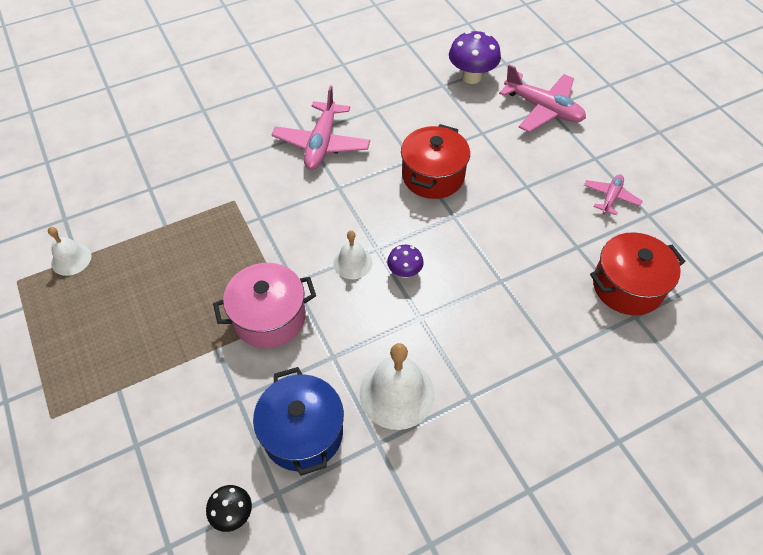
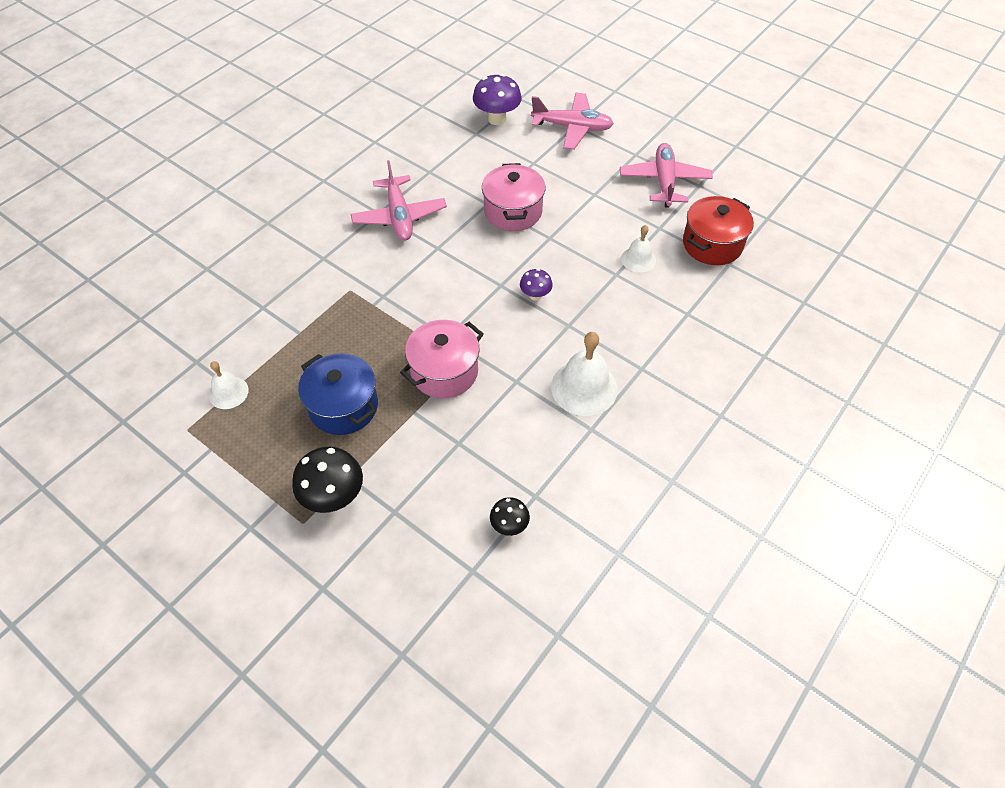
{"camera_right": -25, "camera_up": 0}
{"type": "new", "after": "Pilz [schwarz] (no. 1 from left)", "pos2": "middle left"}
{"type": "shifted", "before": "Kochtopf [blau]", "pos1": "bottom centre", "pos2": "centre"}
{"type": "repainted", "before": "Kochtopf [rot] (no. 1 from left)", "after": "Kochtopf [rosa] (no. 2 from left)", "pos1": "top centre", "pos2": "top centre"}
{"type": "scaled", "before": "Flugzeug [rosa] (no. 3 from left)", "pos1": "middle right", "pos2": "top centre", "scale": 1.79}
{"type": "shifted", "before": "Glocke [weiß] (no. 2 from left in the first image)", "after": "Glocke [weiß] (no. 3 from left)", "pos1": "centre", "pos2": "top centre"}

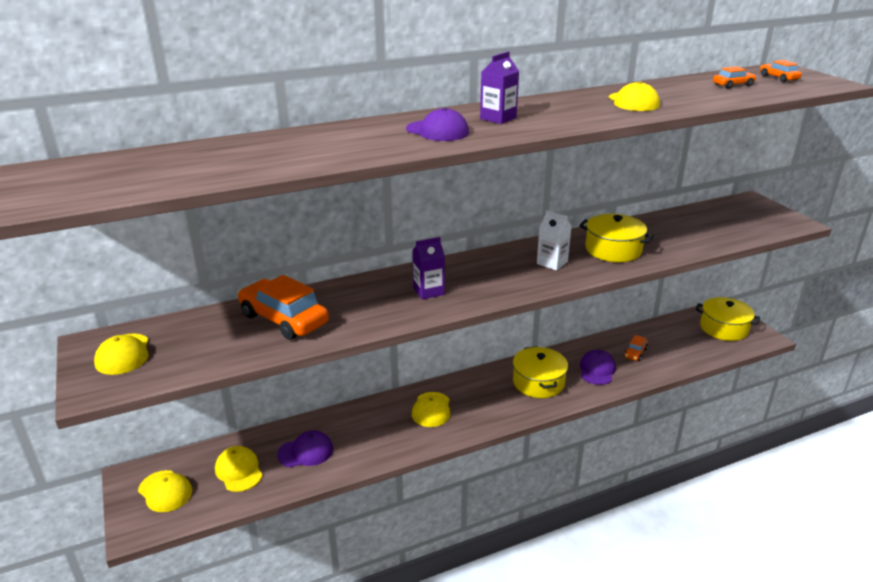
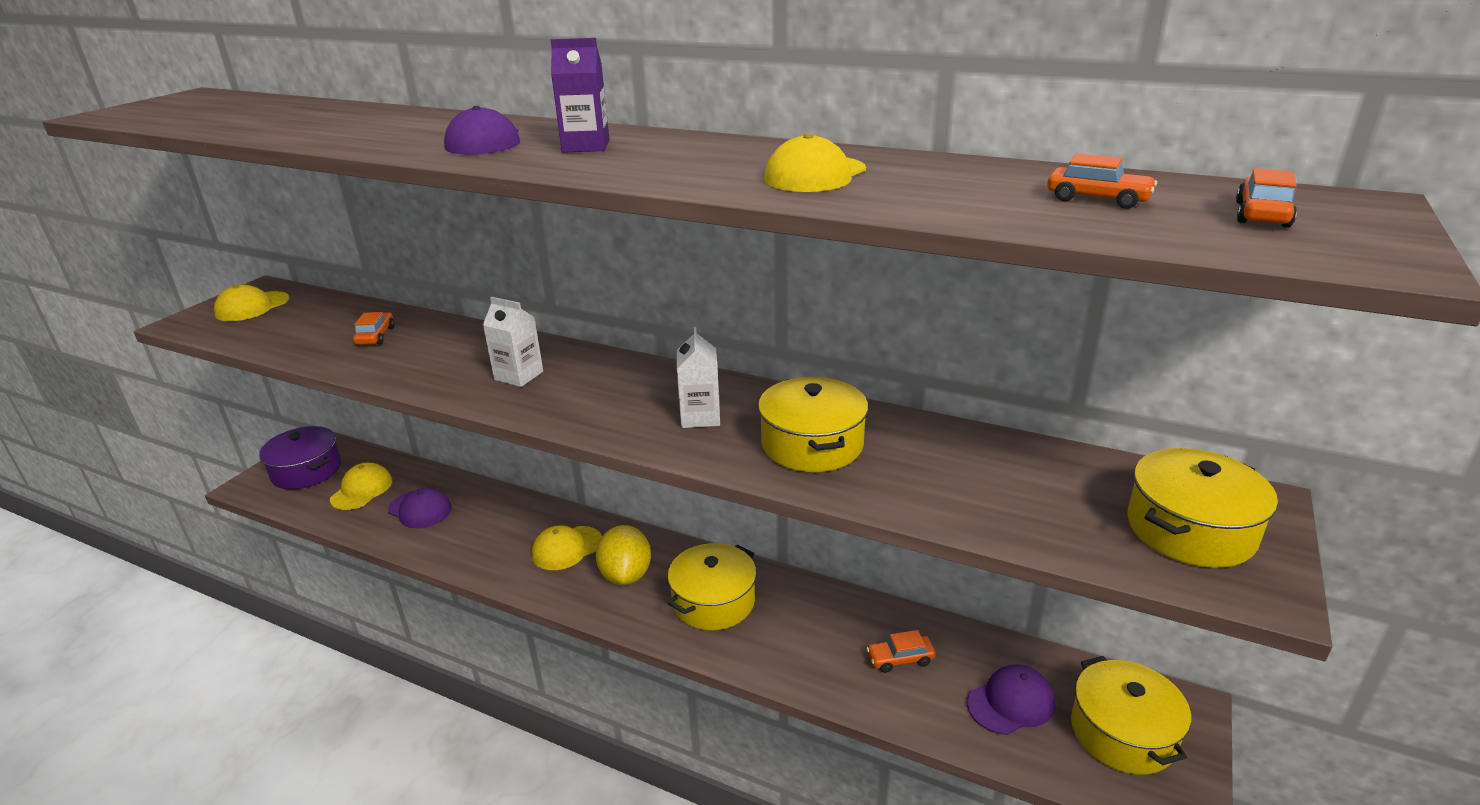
{"camera_right": 50, "camera_up": 0}
{"type": "swapped", "before": "Kappe [gelb] (no. 2 from left)", "after": "Kochtopf [lila]", "pos1": "bottom left", "pos2": "middle left"}
{"type": "scaled", "before": "Auto [orange] (no. 1 from left)", "pos1": "middle left", "pos2": "middle left", "scale": 0.47}
{"type": "repainted", "before": "Getränkekarton [lila] (no. 1 from left)", "after": "Getränkekarton [weiß] (no. 1 from left)", "pos1": "centre", "pos2": "centre"}
{"type": "new", "after": "Zitrone [gelb]", "pos2": "bottom centre"}
{"type": "shifted", "before": "Kappe [lila] (no. 3 from left)", "pos1": "middle right", "pos2": "bottom right"}
{"type": "new", "after": "Kochtopf [gelb] (no. 4 from left)", "pos2": "middle right"}

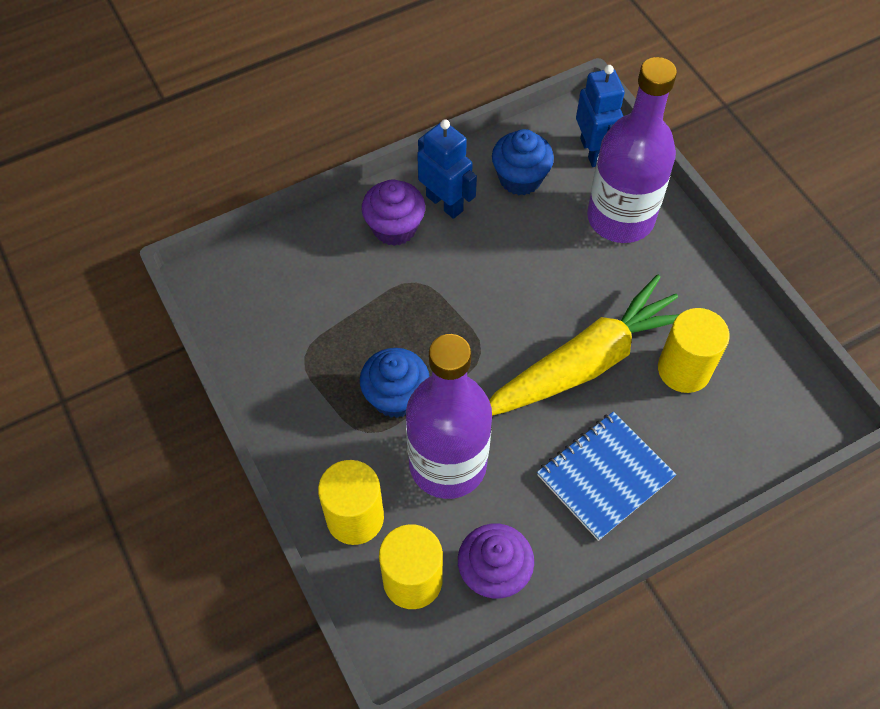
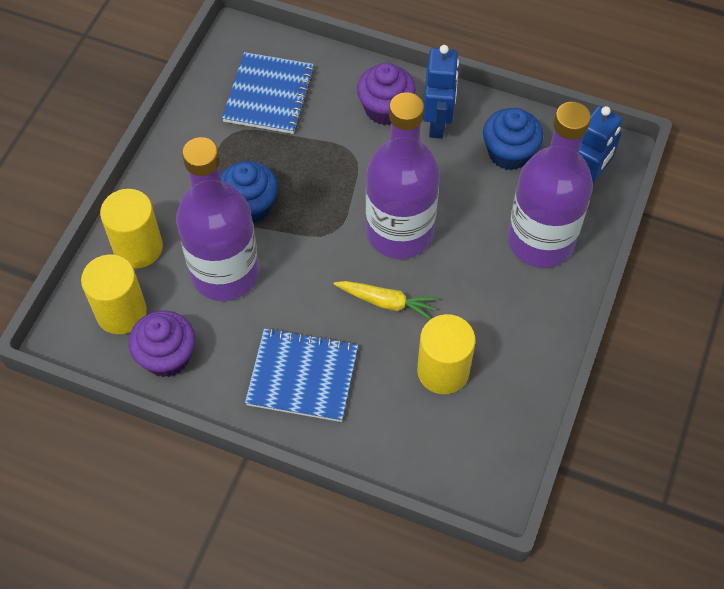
{"camera_right": 50, "camera_up": 0}
{"type": "new", "after": "Notizbuch [blau] (no. 1 from left)", "pos2": "top centre"}
{"type": "scaled", "before": "Karotte [gelb]", "pos1": "centre", "pos2": "centre", "scale": 0.46}
{"type": "new", "after": "Flasche [lila] (no. 2 from left)", "pos2": "top centre"}

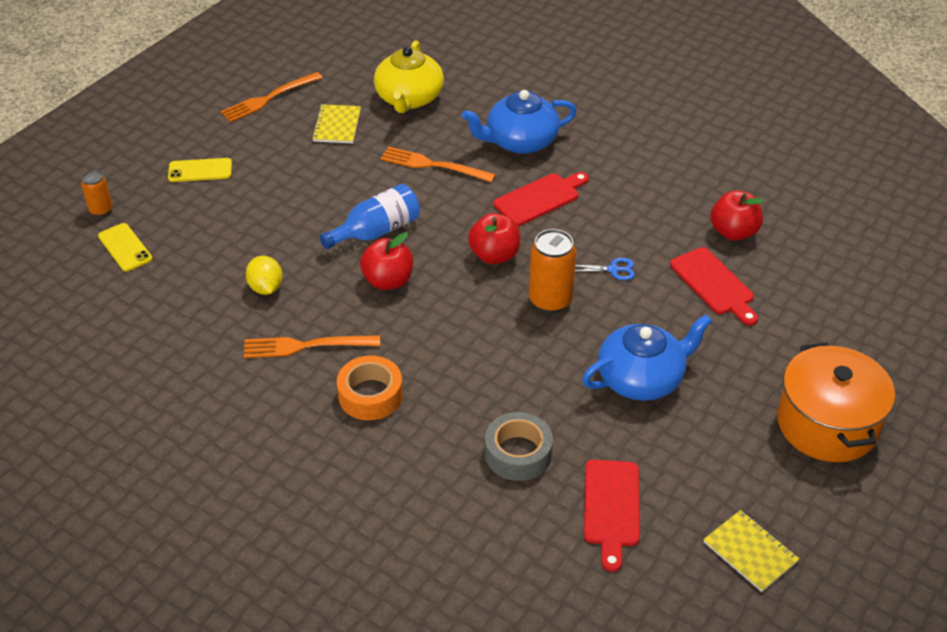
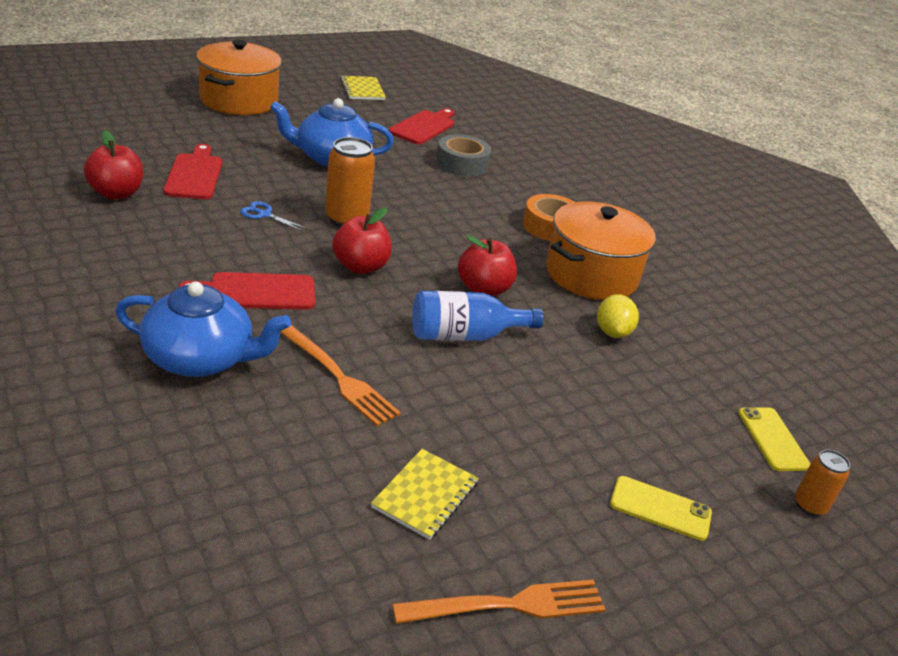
{"camera_right": -160, "camera_up": -10}
{"type": "swapped", "before": "Gabel [orange] (no. 2 from left)", "after": "Kochtopf [orange] (no. 2 from left)", "pos1": "middle left", "pos2": "middle right"}
{"type": "gone", "before": "Teekanne [gelb]", "pos1": "top centre"}

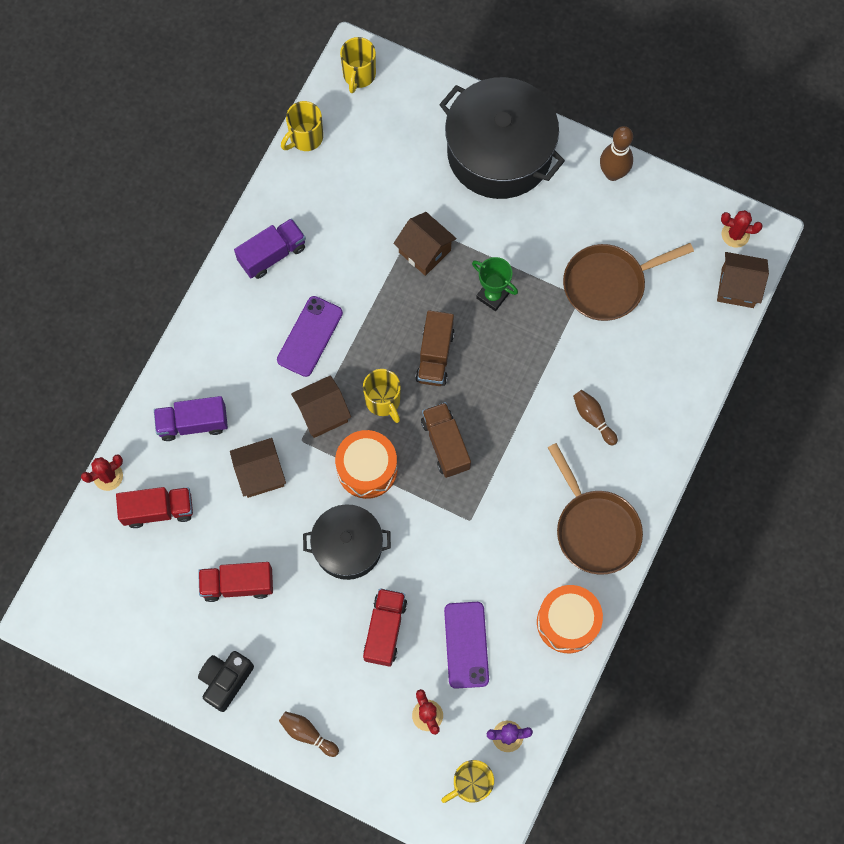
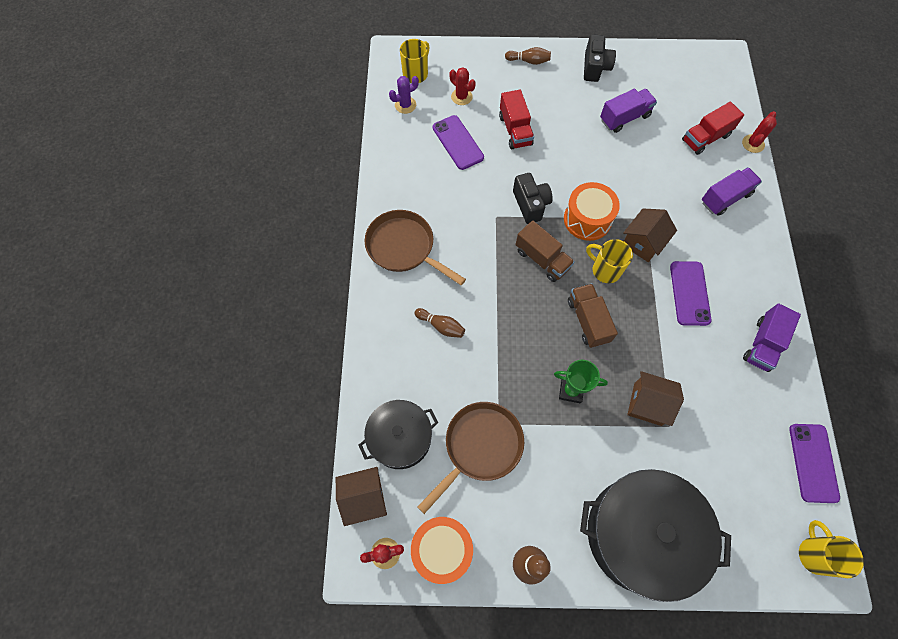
{"camera_right": 155, "camera_up": -5}
{"type": "shifted", "before": "Kochtopf [schwarz] (no. 1 from left)", "pos1": "centre", "pos2": "bottom centre"}
{"type": "shifted", "before": "Trommel [orange] (no. 2 from left in the first image)", "after": "Trommel [orange] (no. 1 from left)", "pos1": "bottom right", "pos2": "bottom centre"}
{"type": "new", "after": "Kamera [schwarz] (no. 1 from left)", "pos2": "top centre"}
{"type": "repainted", "before": "Lastwagen [rot] (no. 2 from left)", "after": "Lastwagen [lila] (no. 1 from left)", "pos1": "bottom left", "pos2": "top right"}
{"type": "swapped", "before": "Tasse [gelb] (no. 1 from left)", "after": "Handy [lila] (no. 3 from left)", "pos1": "top centre", "pos2": "bottom right"}
{"type": "gone", "before": "Haus [braun] (no. 1 from left)", "pos1": "middle left"}

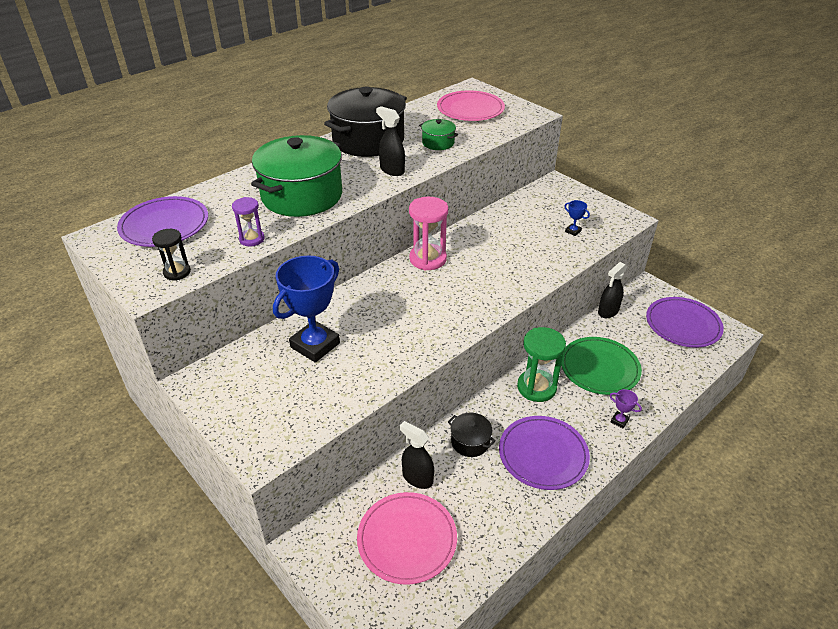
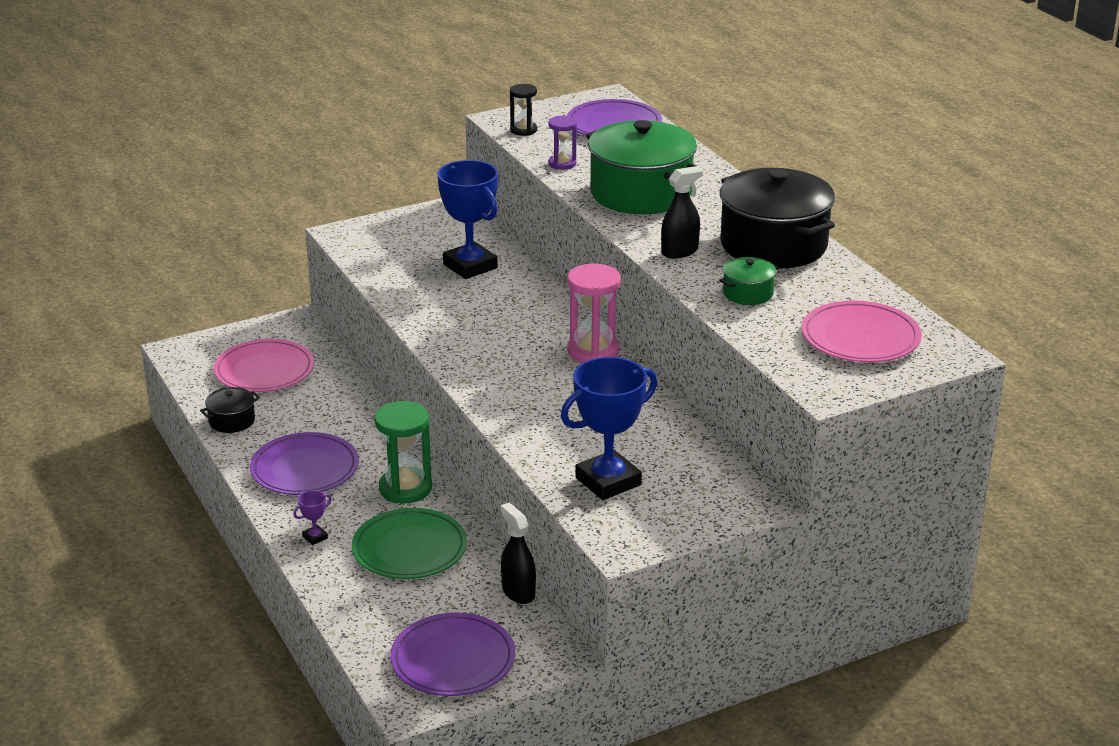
{"camera_right": 105, "camera_up": -10}
{"type": "shifted", "before": "Kochtopf [schwarz] (no. 2 from left in the first image)", "after": "Kochtopf [schwarz] (no. 1 from left)", "pos1": "bottom centre", "pos2": "middle left"}
{"type": "scaled", "before": "Pokal [blau] (no. 2 from left)", "pos1": "middle right", "pos2": "centre", "scale": 2.45}
{"type": "gone", "before": "Sprühflasche [schwarz] (no. 2 from left)", "pos1": "bottom centre"}

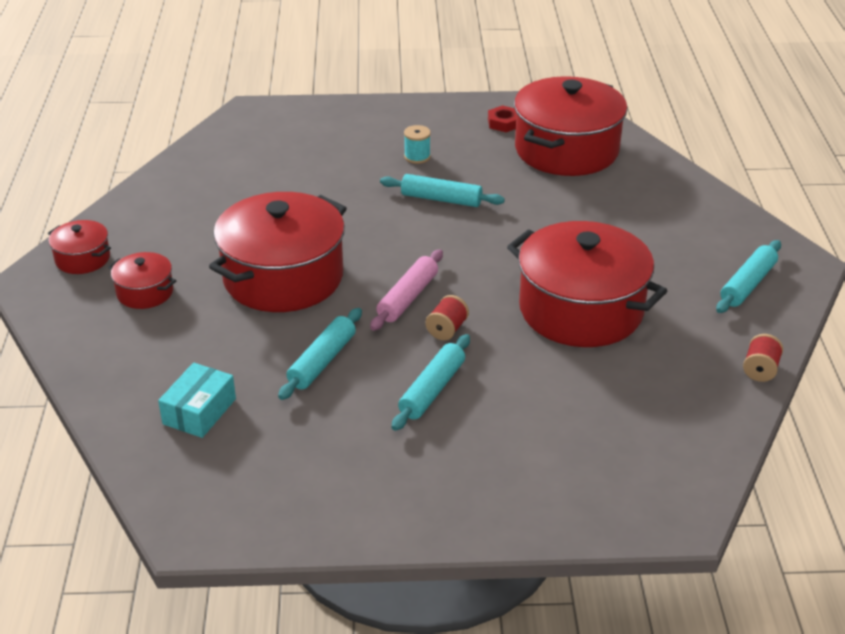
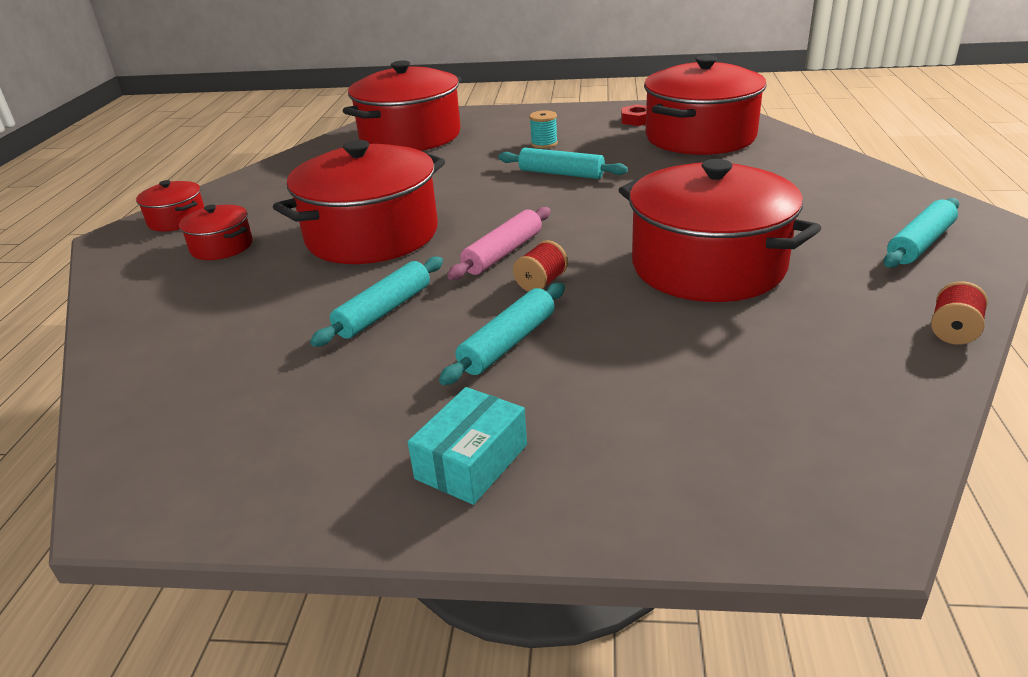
{"camera_right": 10, "camera_up": -5}
{"type": "new", "after": "Kochtopf [rot] (no. 4 from left)", "pos2": "top centre"}
{"type": "shifted", "before": "Schachtel [türkis]", "pos1": "middle left", "pos2": "centre"}

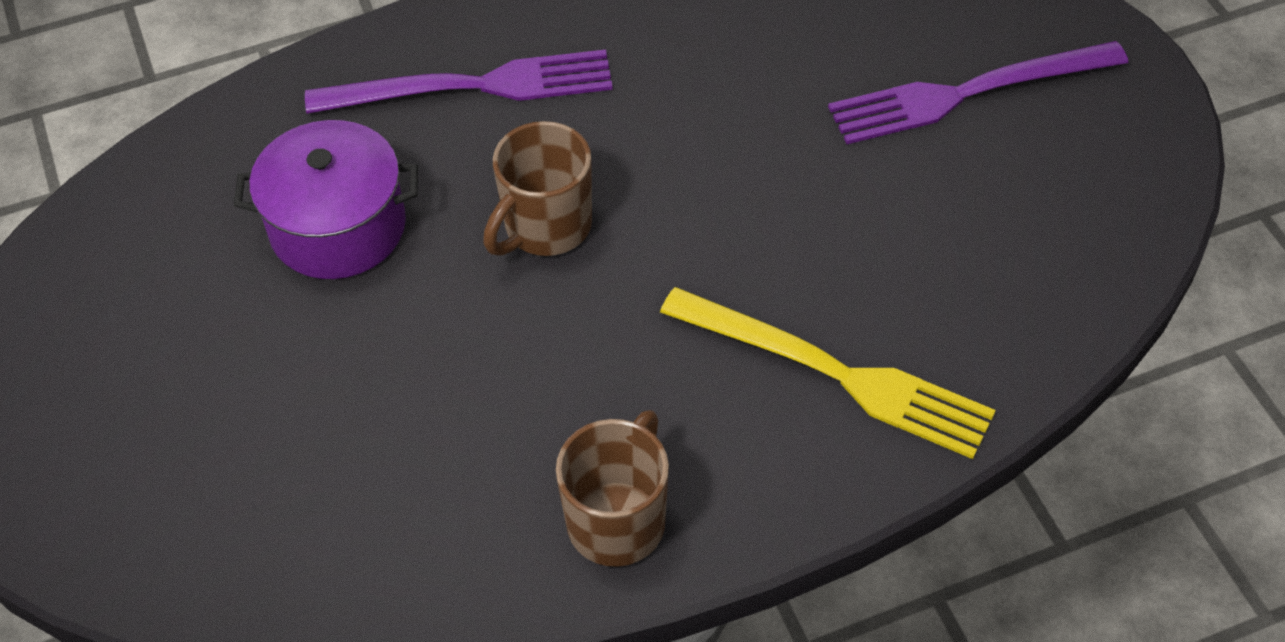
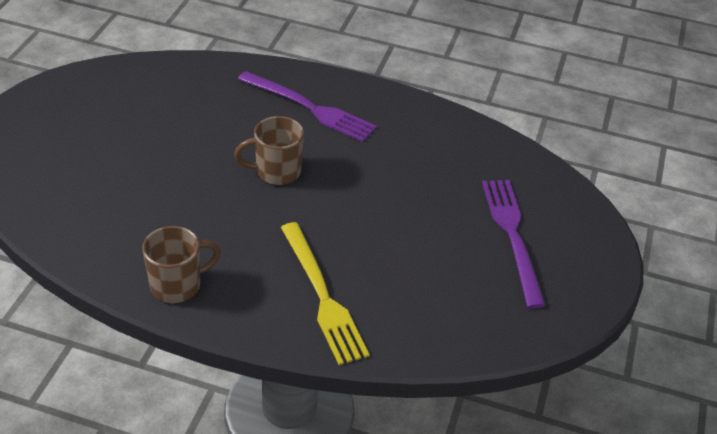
{"camera_right": 35, "camera_up": -10}
{"type": "rotated", "before": "Gabel [lila] (no. 2 from left)", "pos1": "top right", "pos2": "middle right", "turn": 60}
{"type": "gone", "before": "Kochtopf [lila]", "pos1": "top left"}

